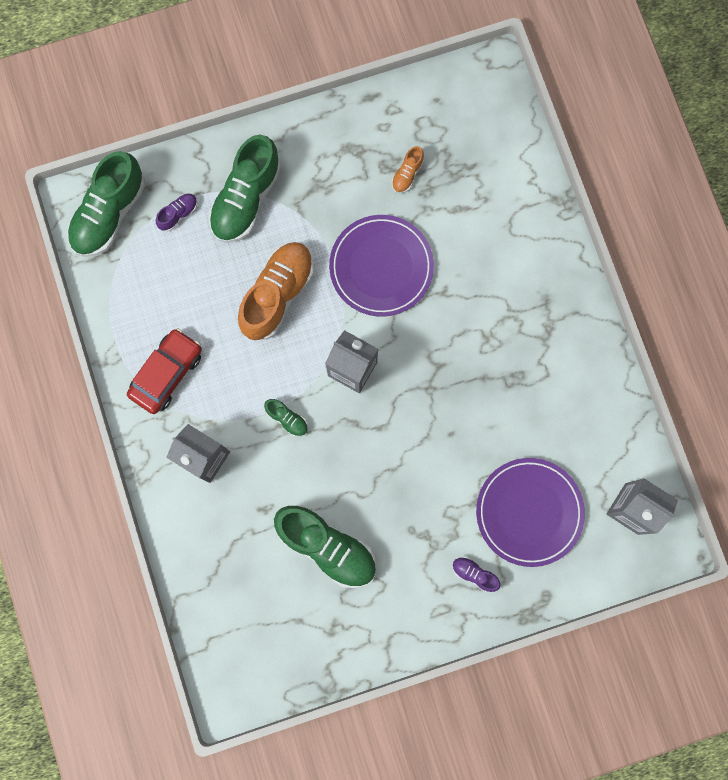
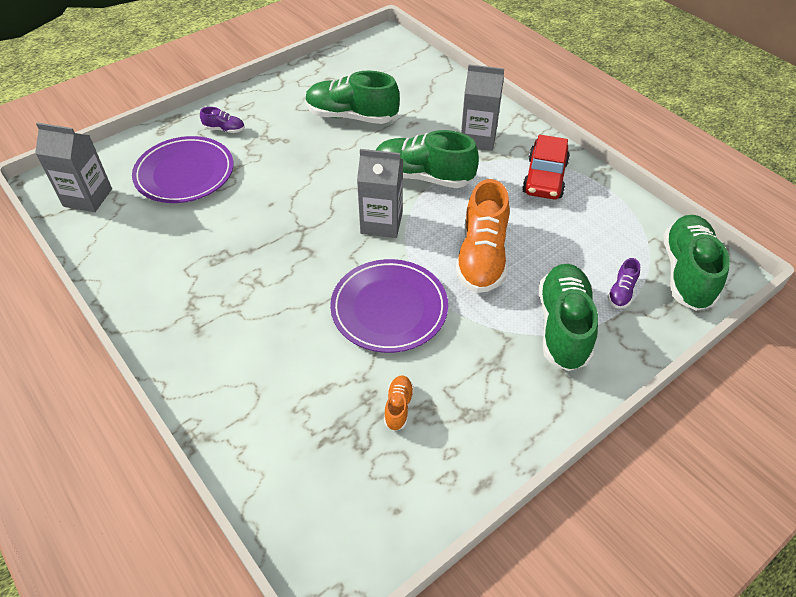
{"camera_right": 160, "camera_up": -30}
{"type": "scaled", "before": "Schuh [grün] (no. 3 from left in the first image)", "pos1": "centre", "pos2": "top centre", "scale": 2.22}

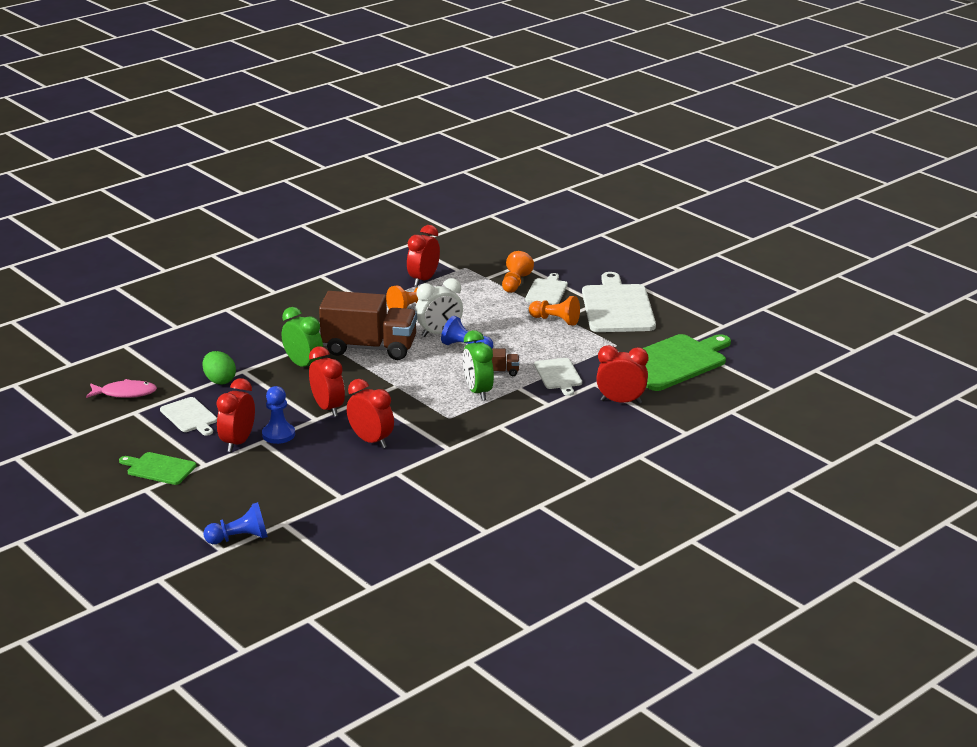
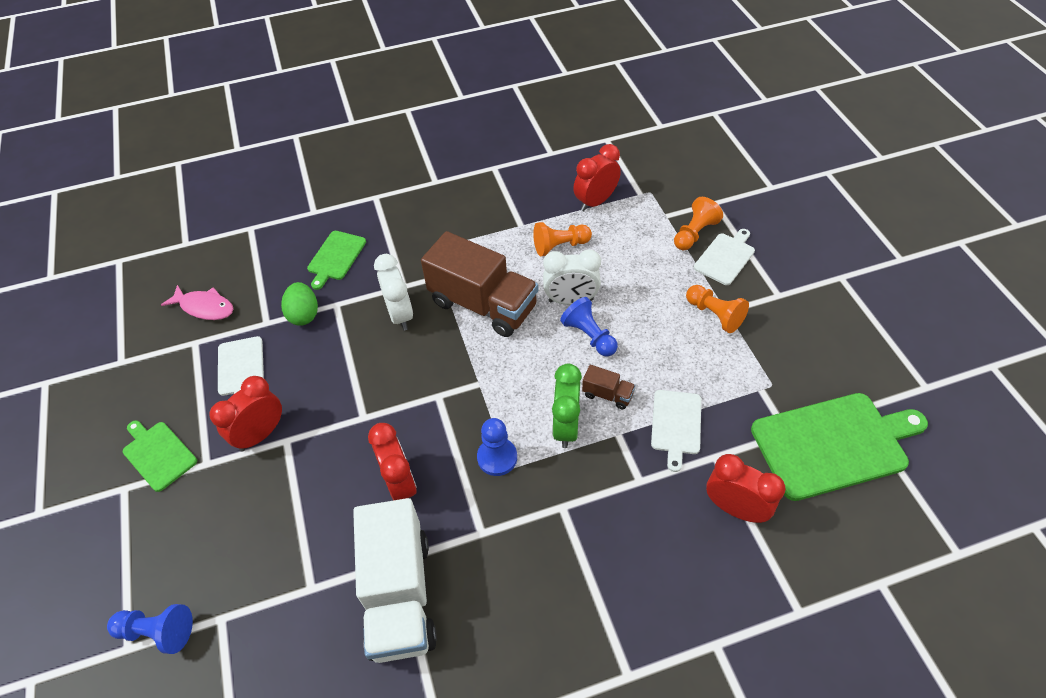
{"camera_right": 25, "camera_up": 25}
{"type": "new", "after": "Schneidebrett [grün] (no. 2 from left)", "pos2": "middle left"}
{"type": "new", "after": "Lastwagen [weiß]", "pos2": "bottom centre"}
{"type": "repainted", "before": "Wecker [grün] (no. 1 from left)", "after": "Wecker [weiß] (no. 1 from left)", "pos1": "middle left", "pos2": "centre"}
{"type": "shifted", "before": "Bauer [blau] (no. 2 from left)", "pos1": "middle left", "pos2": "centre"}
{"type": "gone", "before": "Wecker [rot] (no. 2 from left)", "pos1": "centre"}
{"type": "gone", "before": "Schneidebrett [weiß] (no. 4 from left)", "pos1": "centre"}

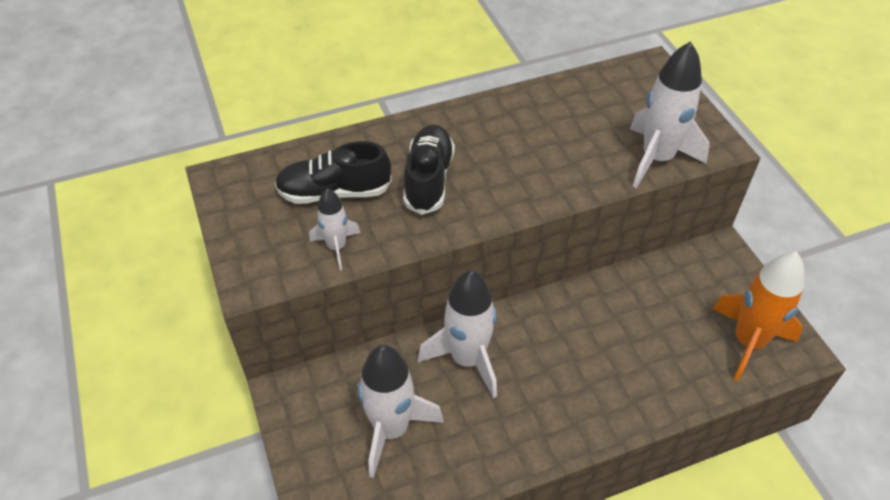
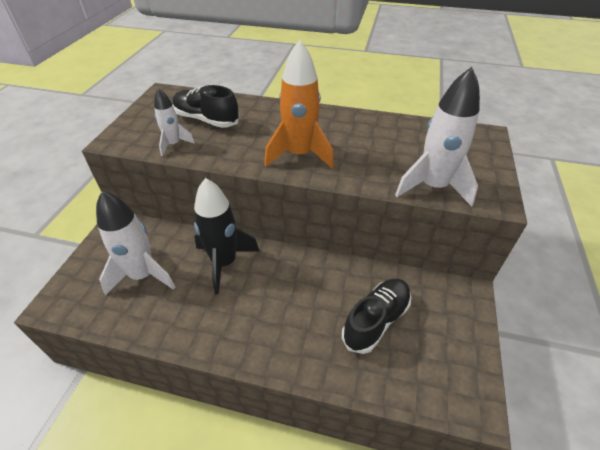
{"camera_right": 35, "camera_up": -5}
{"type": "repainted", "before": "Rakete [weiß] (no. 3 from left)", "after": "Rakete [schwarz]", "pos1": "bottom centre", "pos2": "centre"}
{"type": "shifted", "before": "Rakete [orange]", "pos1": "middle right", "pos2": "top centre"}
{"type": "shifted", "before": "Schuh [schwarz] (no. 2 from left)", "pos1": "centre", "pos2": "bottom centre"}

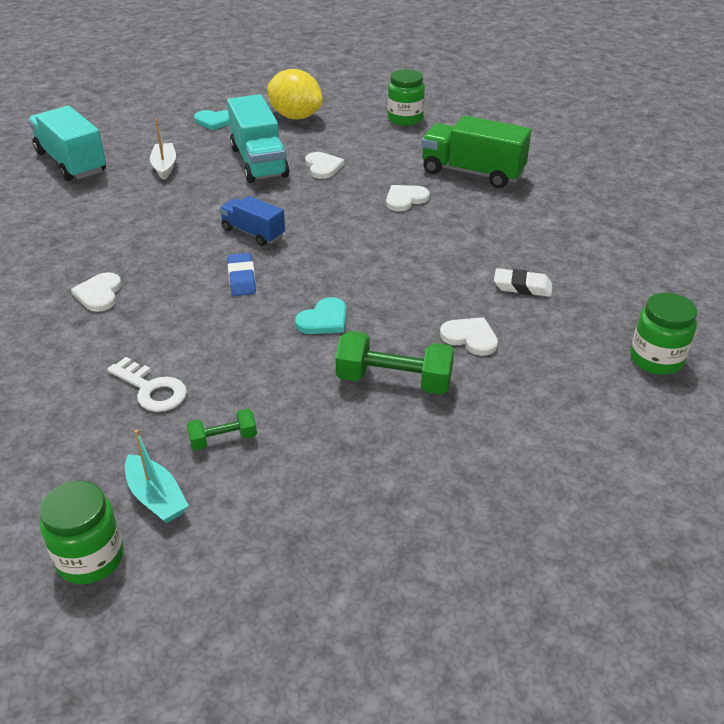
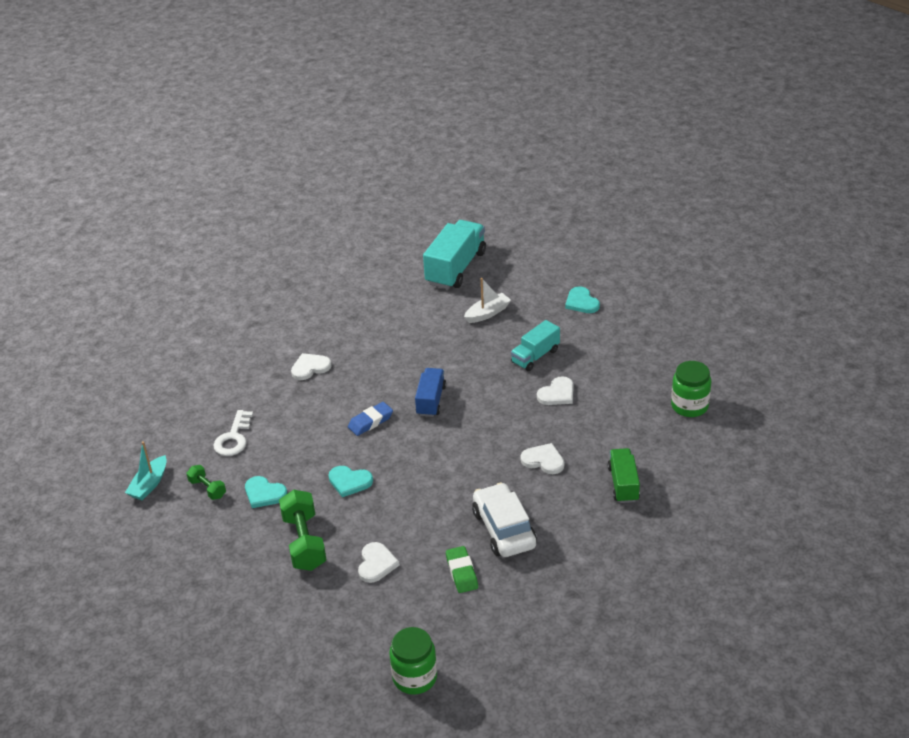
{"camera_right": 65, "camera_up": 0}
{"type": "new", "after": "Herz [türkis] (no. 1 from left)", "pos2": "bottom left"}
{"type": "repainted", "before": "Radiergummi [weiß]", "after": "Radiergummi [grün]", "pos1": "middle right", "pos2": "bottom centre"}
{"type": "new", "after": "Auto [weiß]", "pos2": "bottom centre"}
{"type": "scaled", "before": "Lastwagen [türkis] (no. 2 from left)", "pos1": "top centre", "pos2": "centre", "scale": 0.6}
{"type": "scaled", "before": "Lastwagen [grün]", "pos1": "top centre", "pos2": "middle right", "scale": 0.6}
{"type": "gone", "before": "Einmachglas [grün] (no. 1 from left)", "pos1": "bottom left"}
{"type": "gone", "before": "Zitrone [gelb]", "pos1": "top centre"}

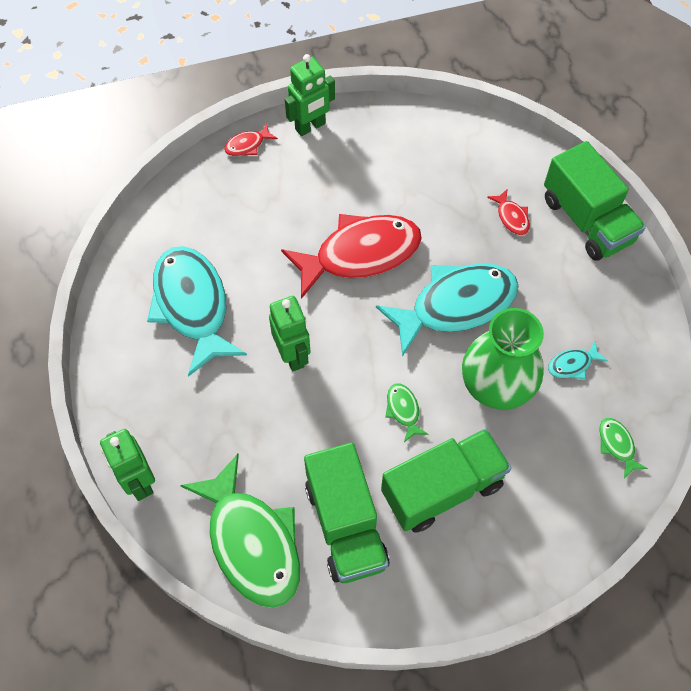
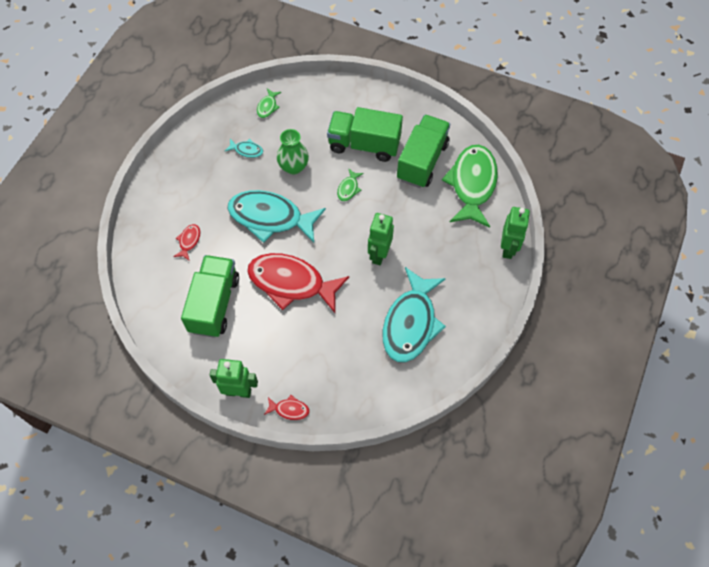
{"camera_right": -140, "camera_up": 0}
{"type": "shifted", "before": "Lastwagen [grün] (no. 3 from left in the first image)", "after": "Lastwagen [grün] (no. 1 from left)", "pos1": "top right", "pos2": "middle left"}
{"type": "scaled", "before": "Vase [grün]", "pos1": "middle right", "pos2": "top centre", "scale": 0.64}

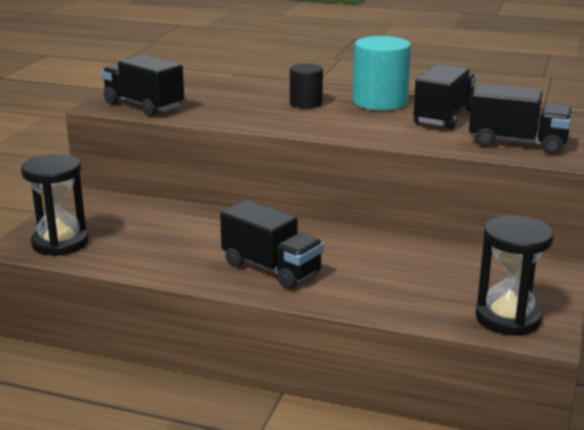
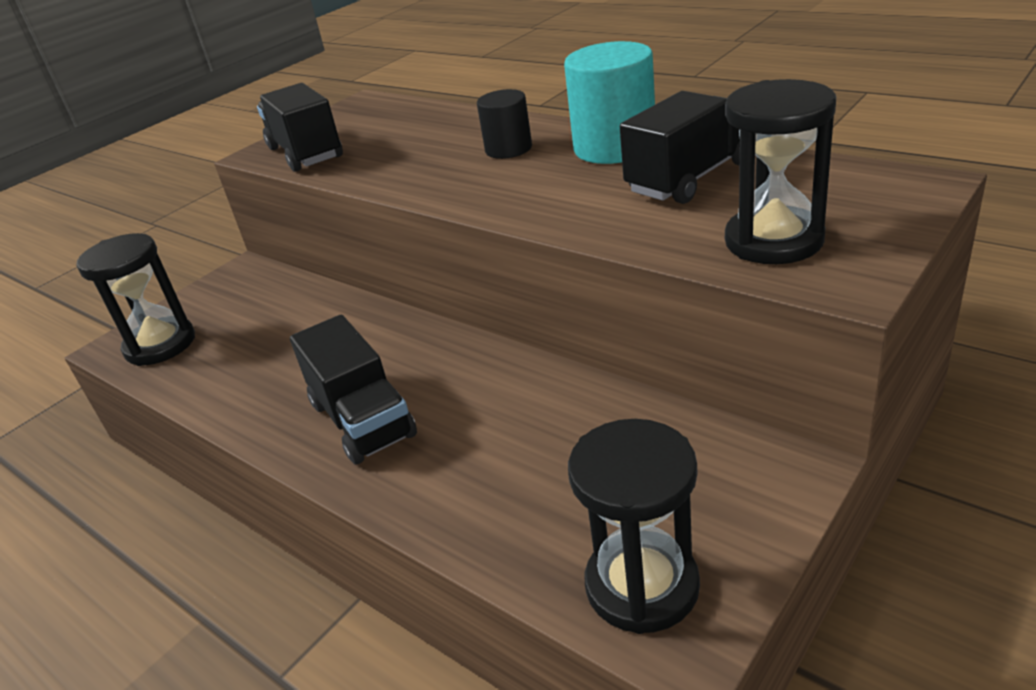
{"camera_right": 25, "camera_up": 10}
{"type": "swapped", "before": "Lastwagen [schwarz] (no. 4 from left)", "after": "Sanduhr [schwarz] (no. 3 from left)", "pos1": "top right", "pos2": "top right"}

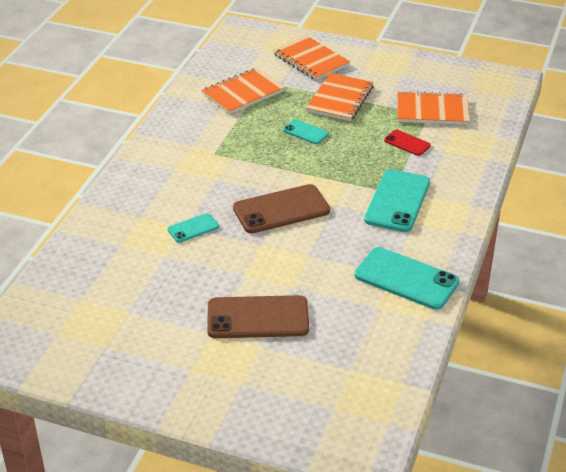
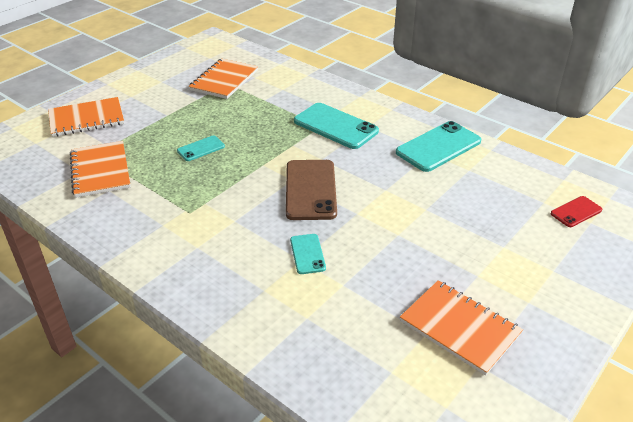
{"camera_right": -70, "camera_up": 0}
{"type": "shifted", "before": "Notizbuch [orange] (no. 3 from left in the first image)", "after": "Notizbuch [orange] (no. 4 from left)", "pos1": "top centre", "pos2": "bottom right"}
{"type": "shifted", "before": "Handy [rot]", "pos1": "top right", "pos2": "middle right"}
{"type": "gone", "before": "Handy [braun] (no. 1 from left)", "pos1": "bottom centre"}

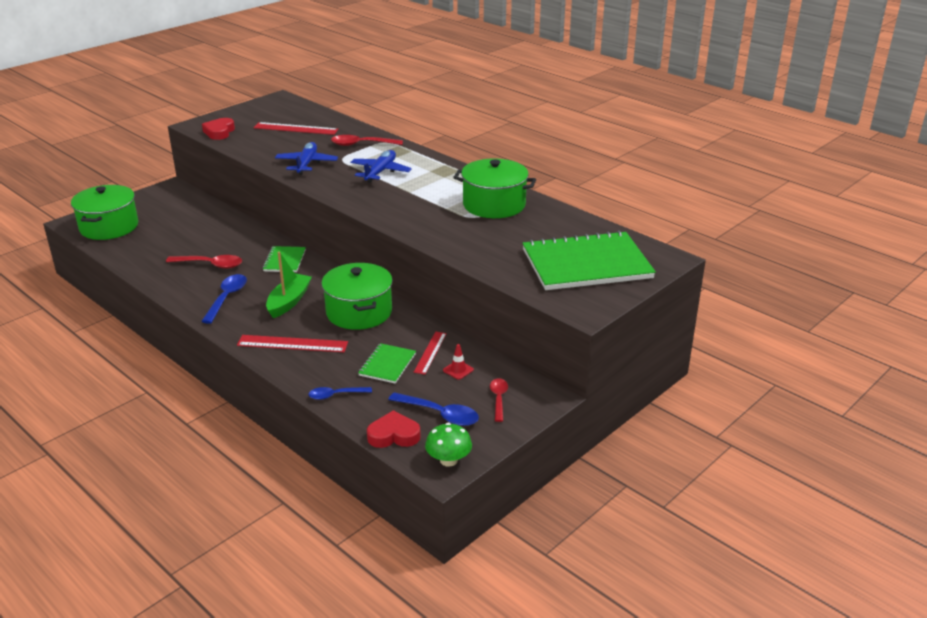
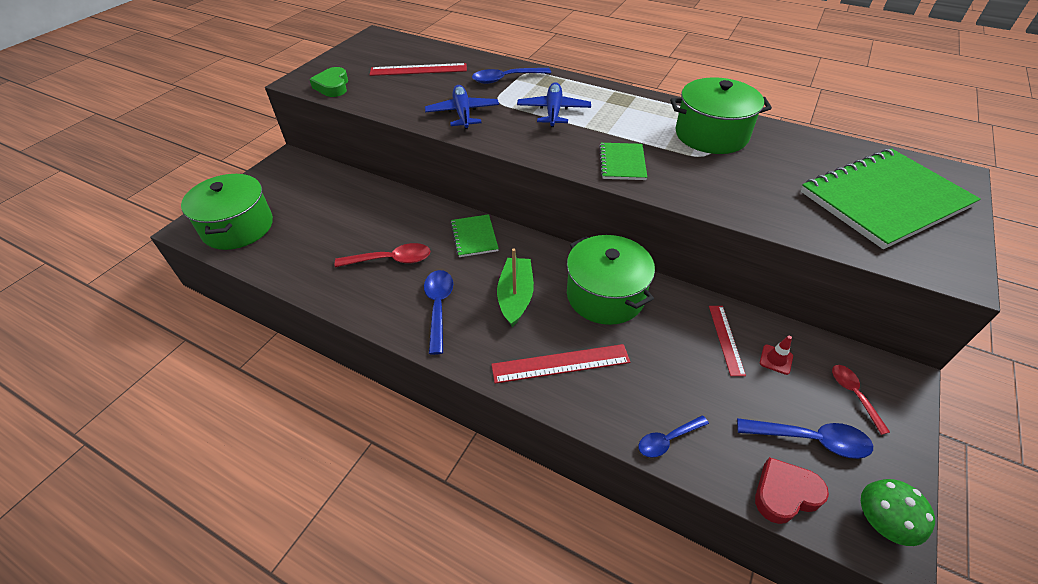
{"camera_right": -15, "camera_up": 15}
{"type": "repainted", "before": "Herz [rot] (no. 1 from left)", "after": "Herz [grün]", "pos1": "top left", "pos2": "top left"}
{"type": "repainted", "before": "Löffel [rot] (no. 2 from left)", "after": "Löffel [blau] (no. 2 from left)", "pos1": "top centre", "pos2": "top centre"}
{"type": "shifted", "before": "Notizbuch [grün] (no. 2 from left)", "pos1": "centre", "pos2": "top centre"}

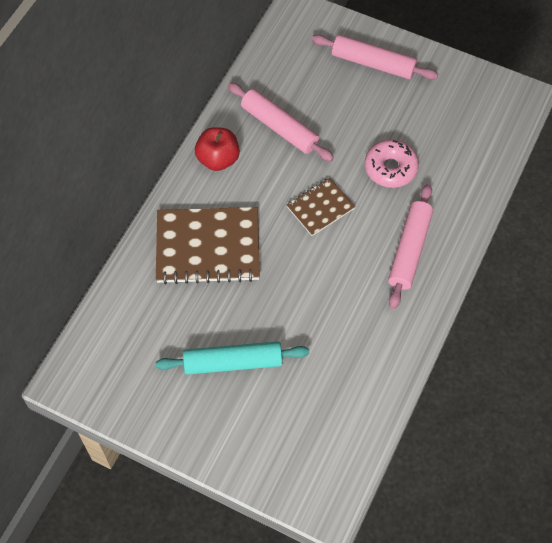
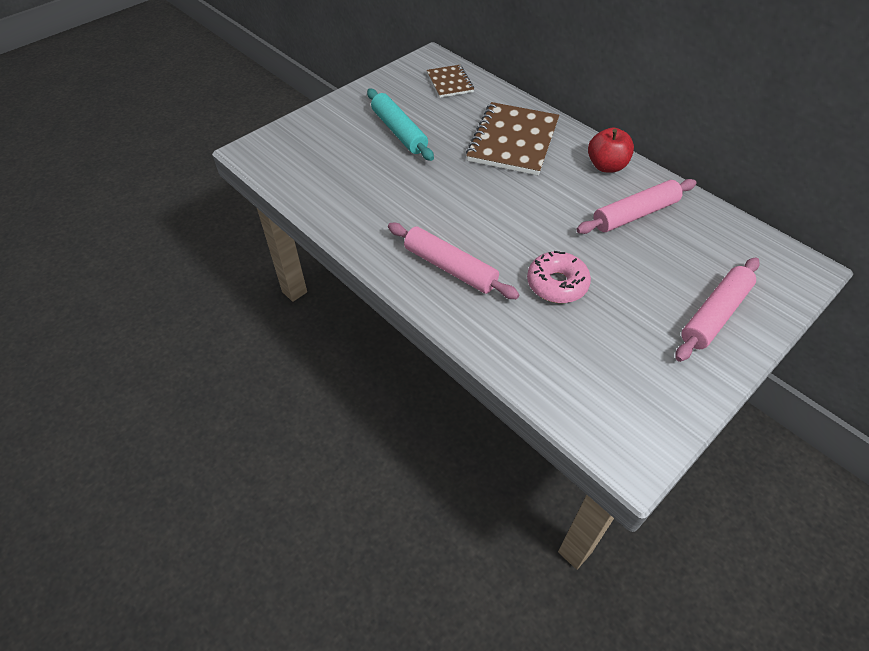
{"camera_right": 110, "camera_up": -10}
{"type": "rotated", "before": "Nudelholz [türkis]", "pos1": "centre", "pos2": "top centre", "turn": -45}
{"type": "shifted", "before": "Notizbuch [braun] (no. 2 from left in the first image)", "after": "Notizbuch [braun] (no. 1 from left)", "pos1": "centre", "pos2": "top centre"}

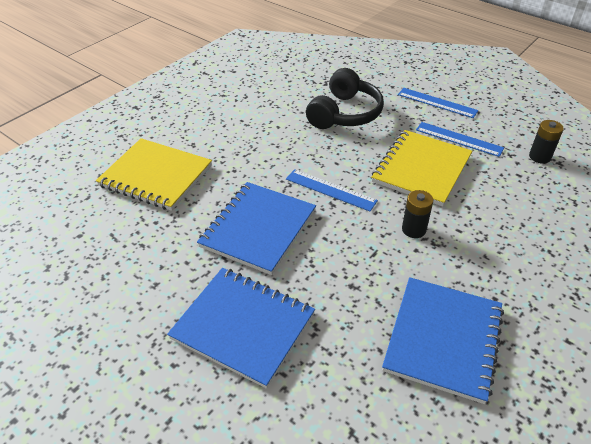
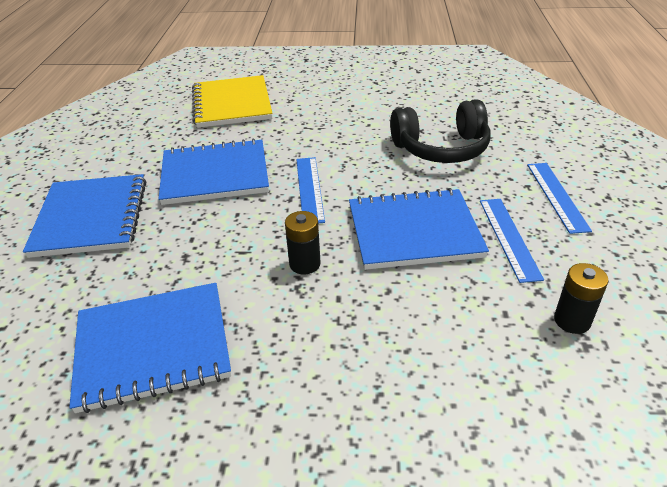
{"camera_right": 55, "camera_up": -5}
{"type": "repainted", "before": "Notizbuch [gelb] (no. 2 from left)", "after": "Notizbuch [blau] (no. 4 from left)", "pos1": "middle right", "pos2": "centre"}

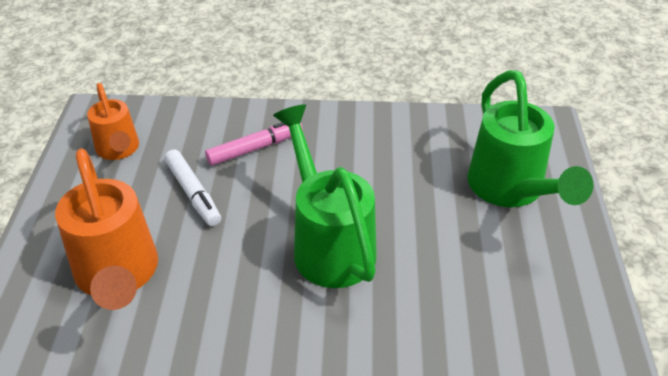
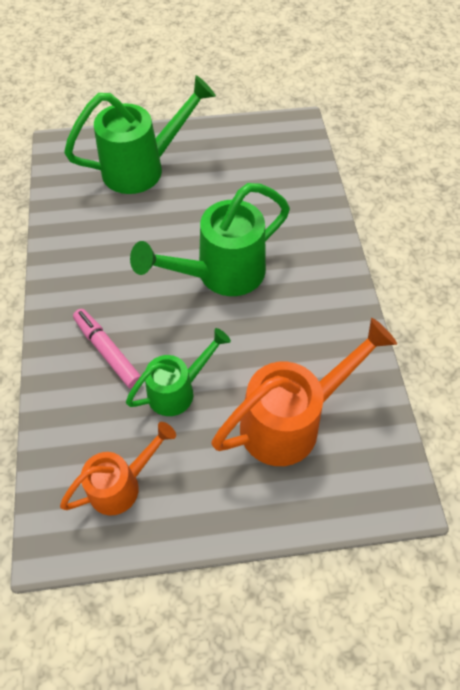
{"camera_right": -100, "camera_up": 15}
{"type": "swapped", "before": "Filzstift [weiß]", "after": "Gießkanne [grün] (no. 2 from left)", "pos1": "middle left", "pos2": "centre"}

